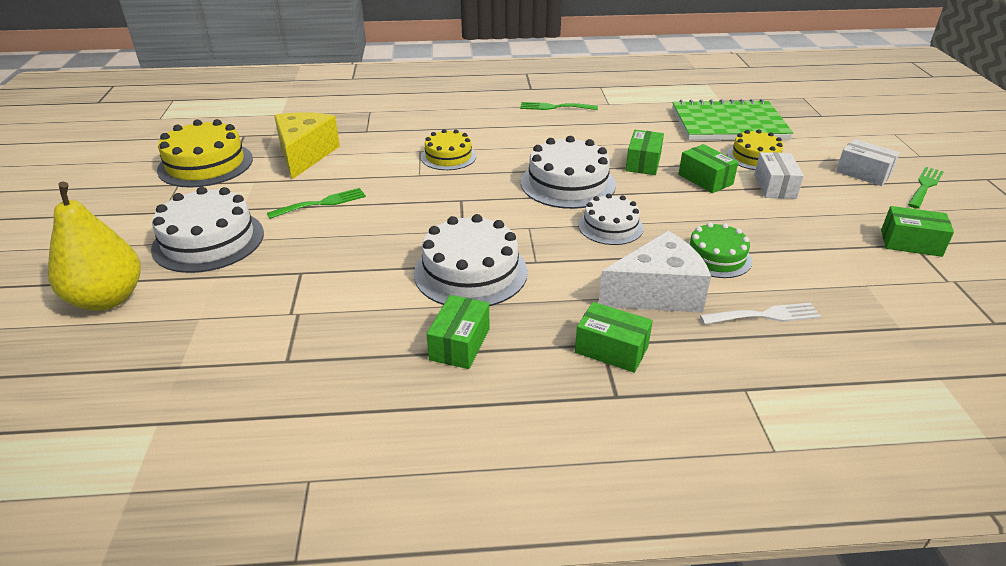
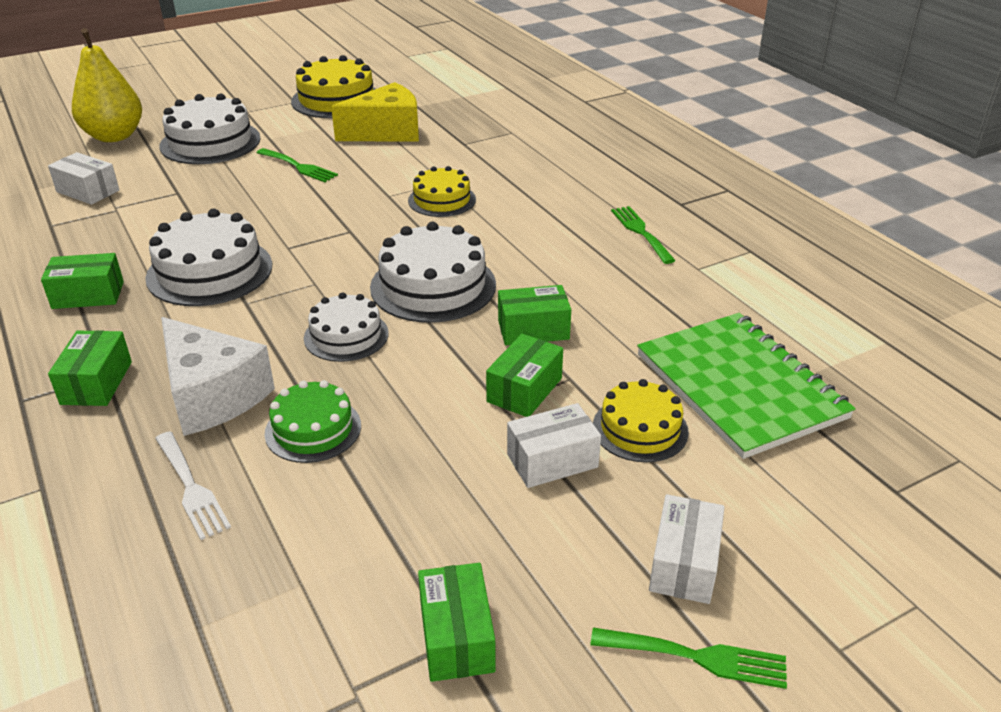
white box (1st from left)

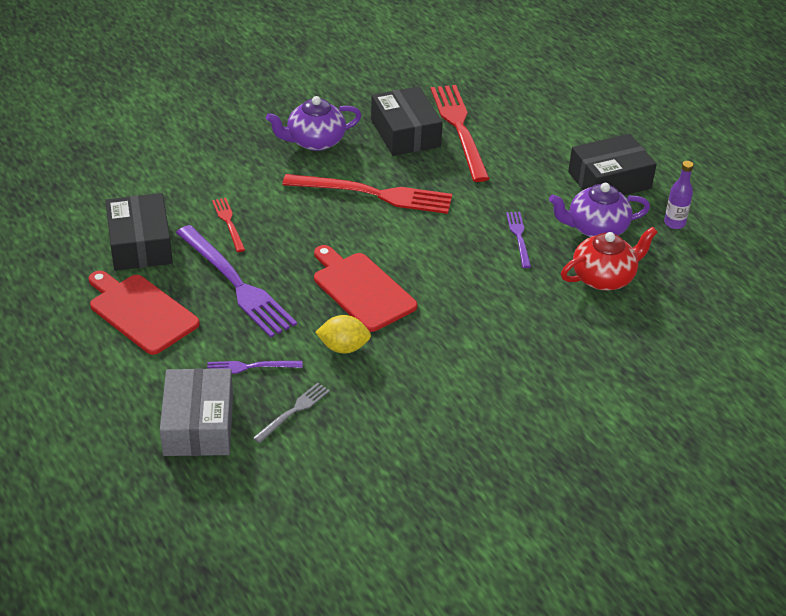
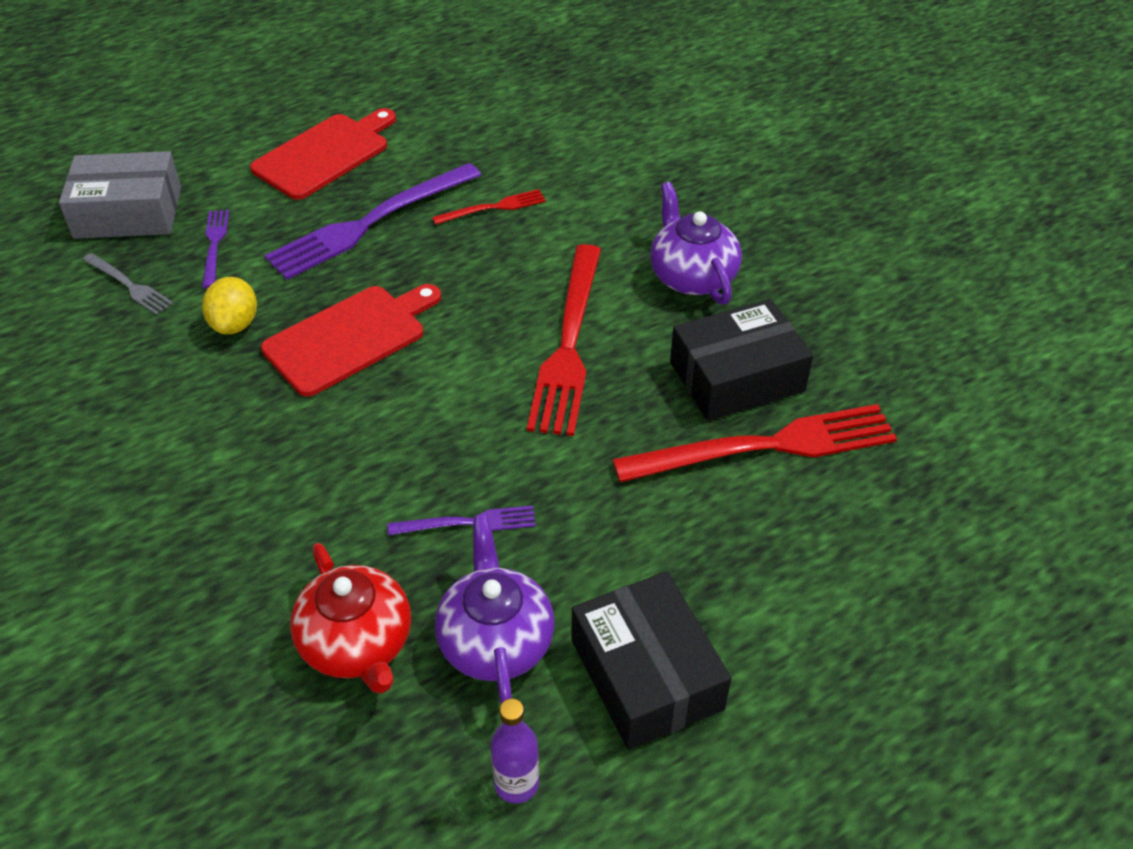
black box (1st from left in the first image)

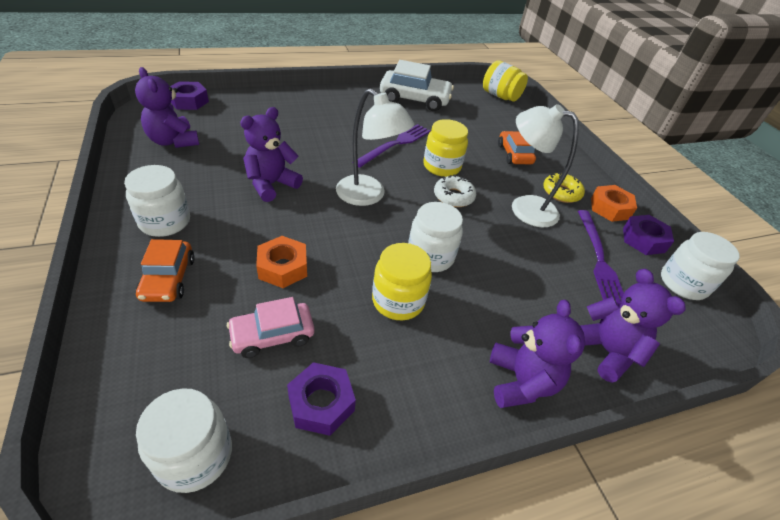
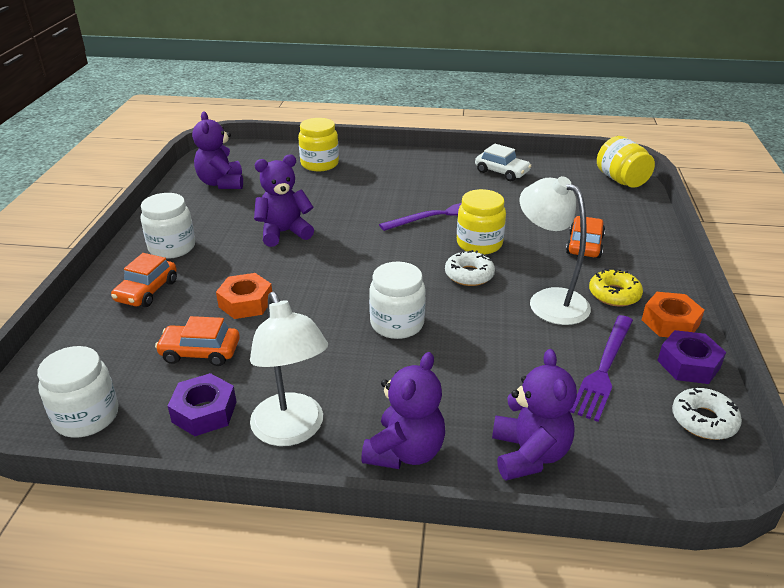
purple nut (1st from left in the first image)
white lamp (1st from left)
yellow jar (1st from left)
white donut (2nd from left)
orange car (2nd from left)
white car

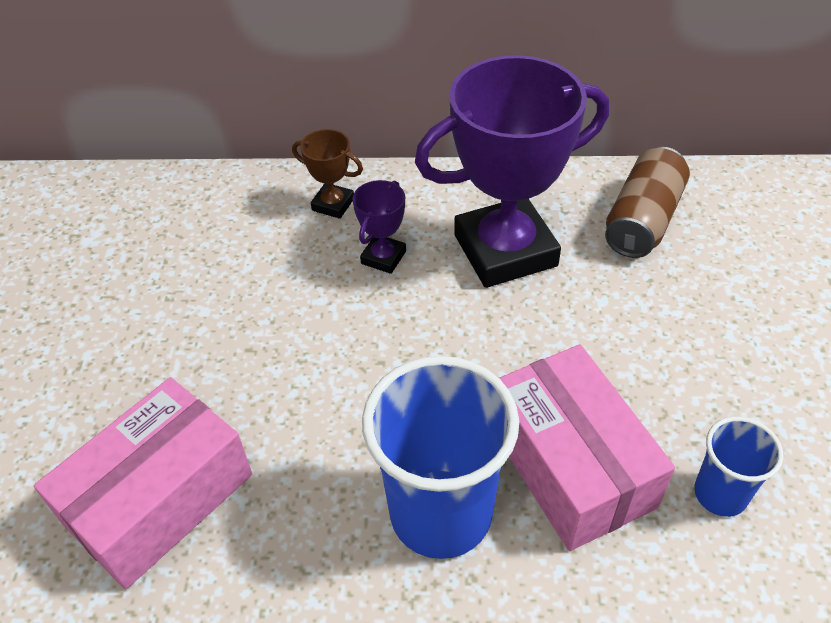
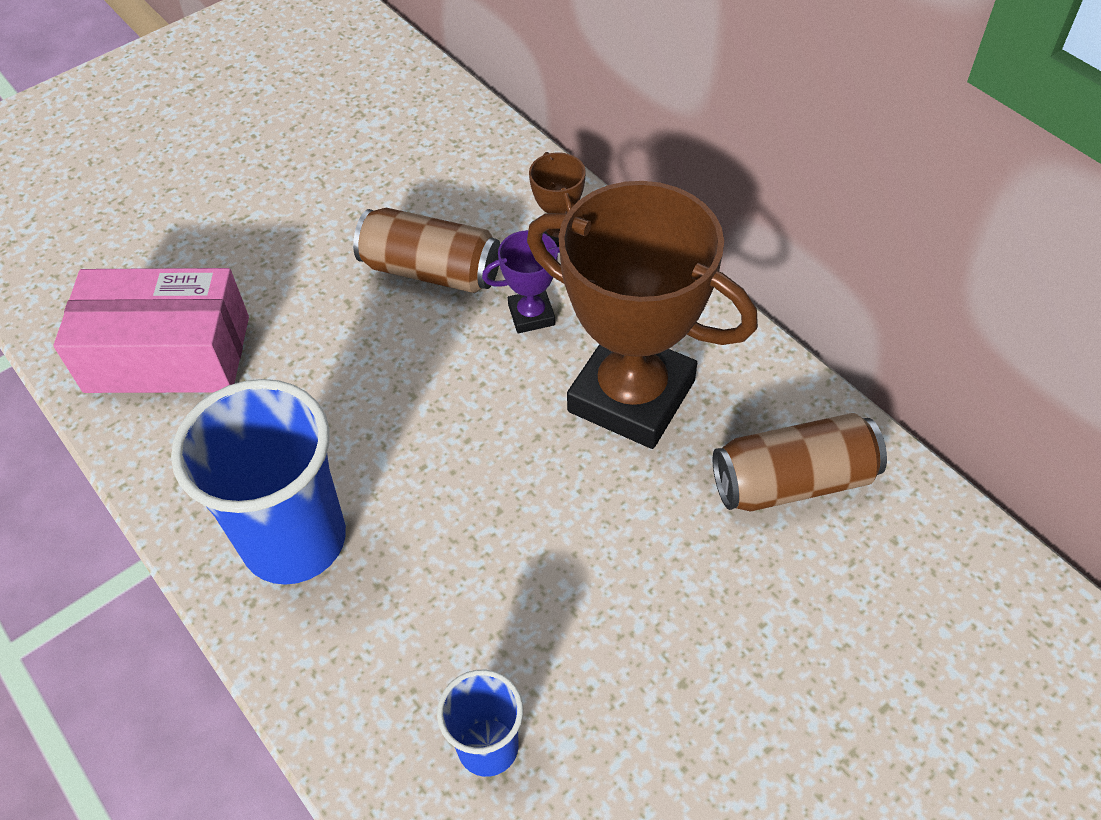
pink box (2nd from left in the first image)
brown can (1st from left)
brown trophy (2nd from left)

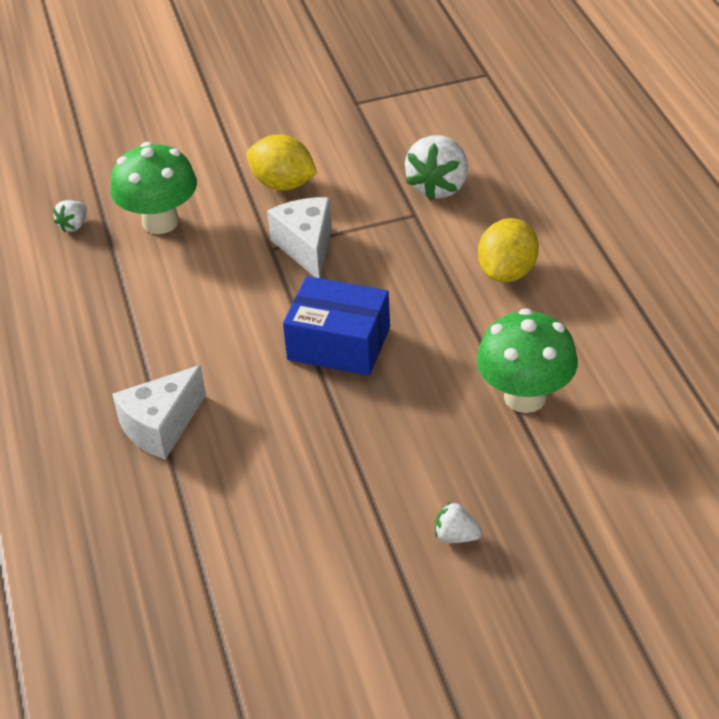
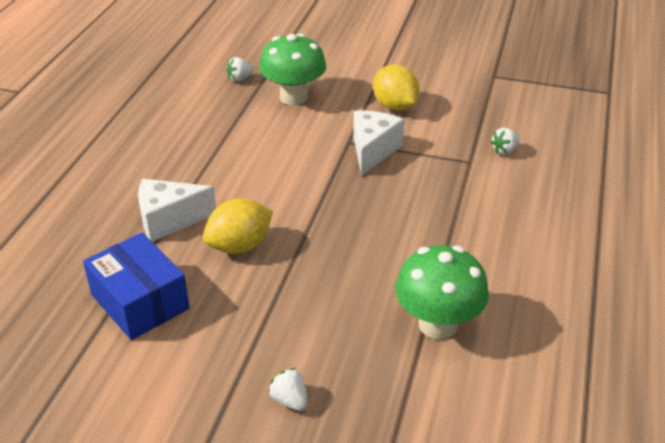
blue box
yellow lemon (1st from left)
white strawberry (3rd from left)

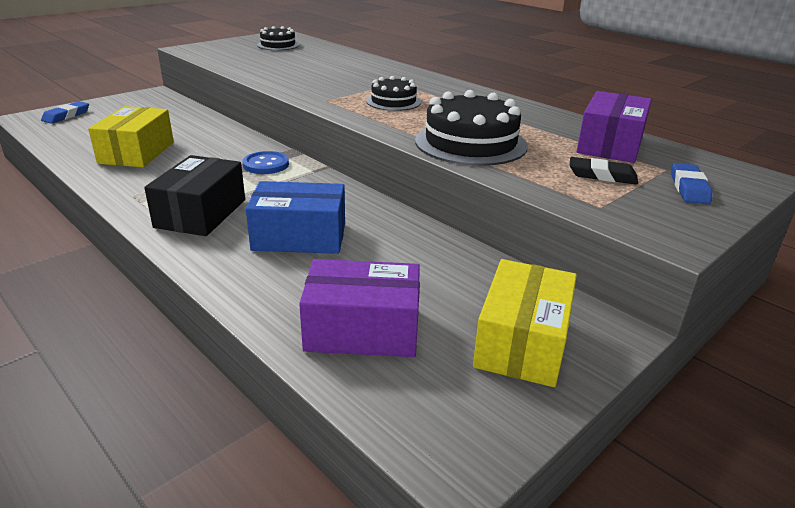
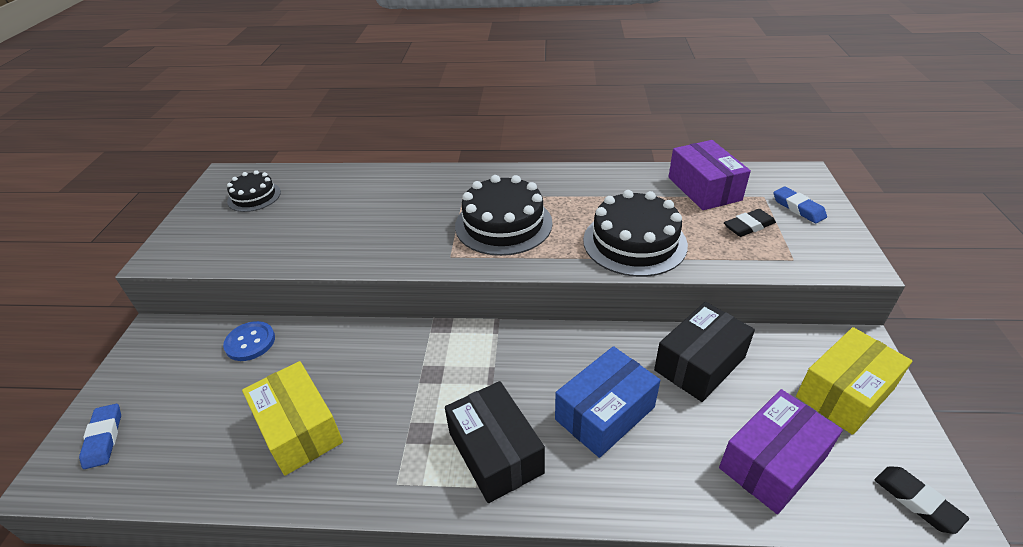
black box (2nd from left)
black eraser (2nd from left)
blue button
yellow box (2nd from left)
black cake (2nd from left)

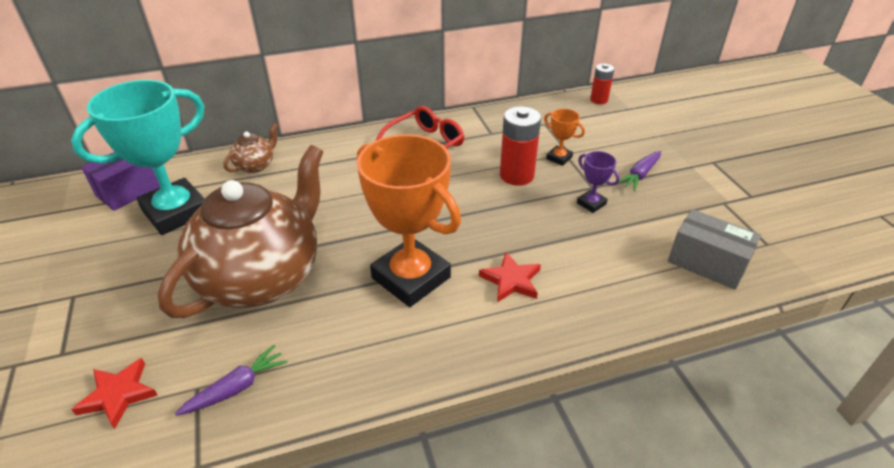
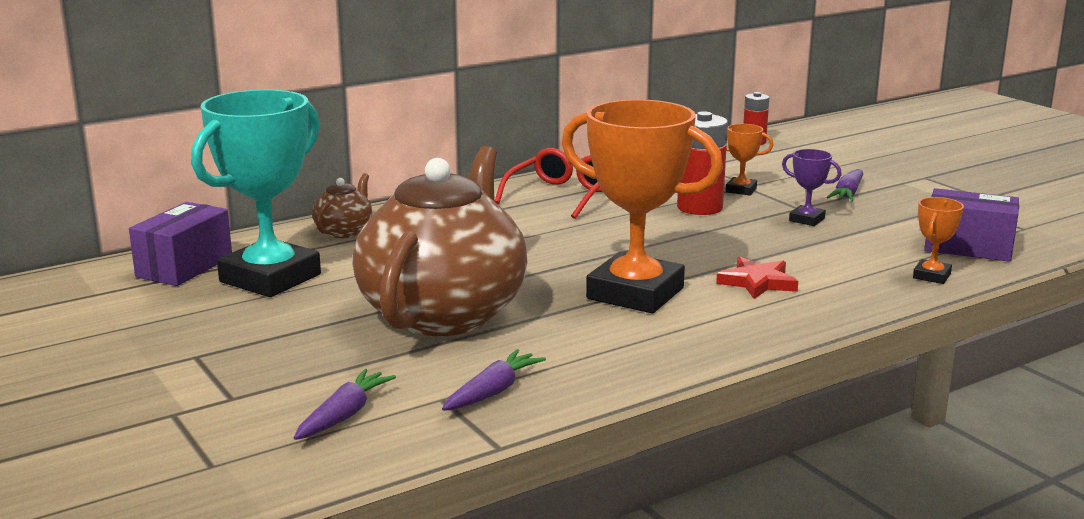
orange trophy (3rd from left)
purple carrot (1st from left)
purple box (2nd from left)

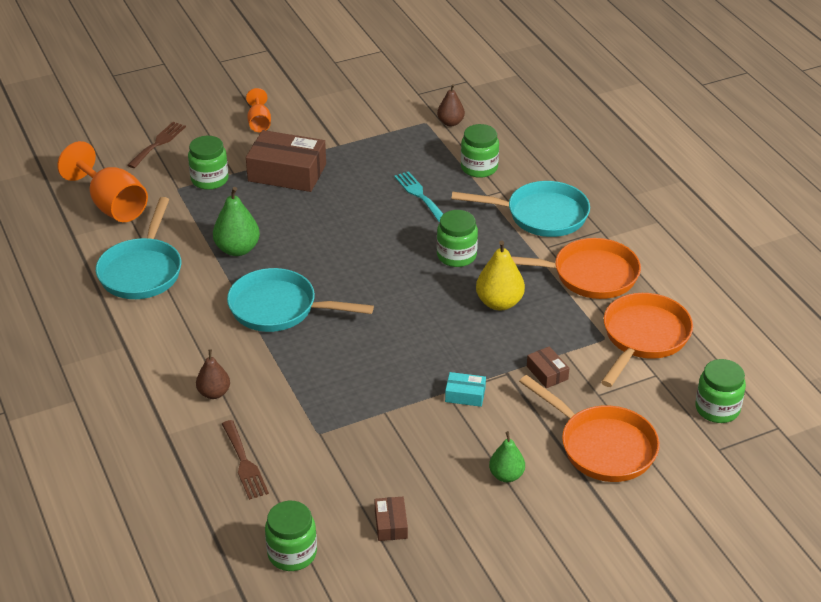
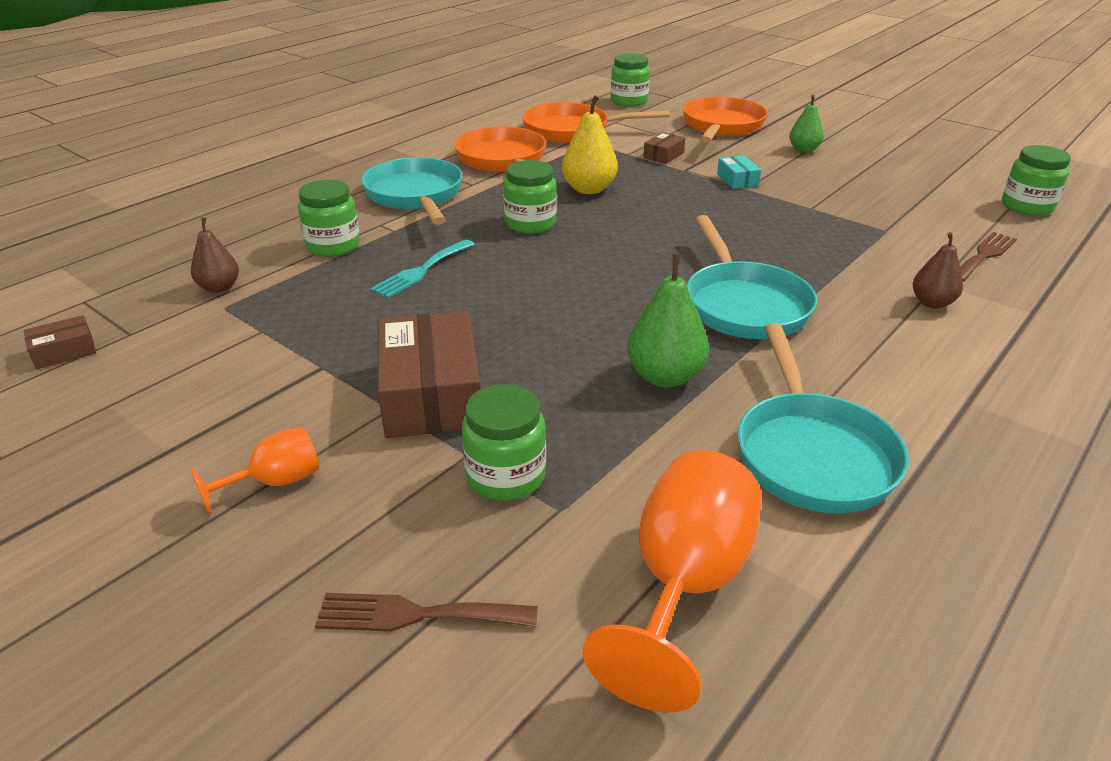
brown box (1st from left)
turquoise pan (3rd from left)

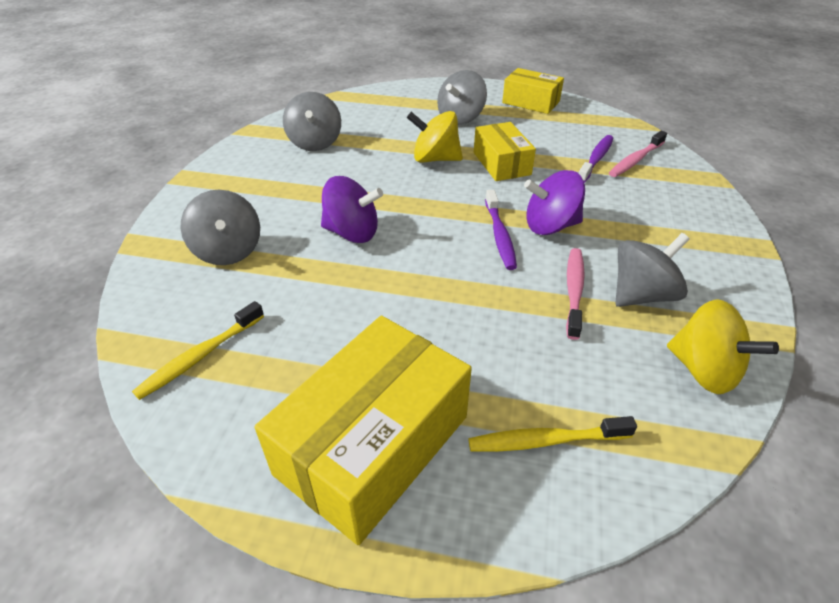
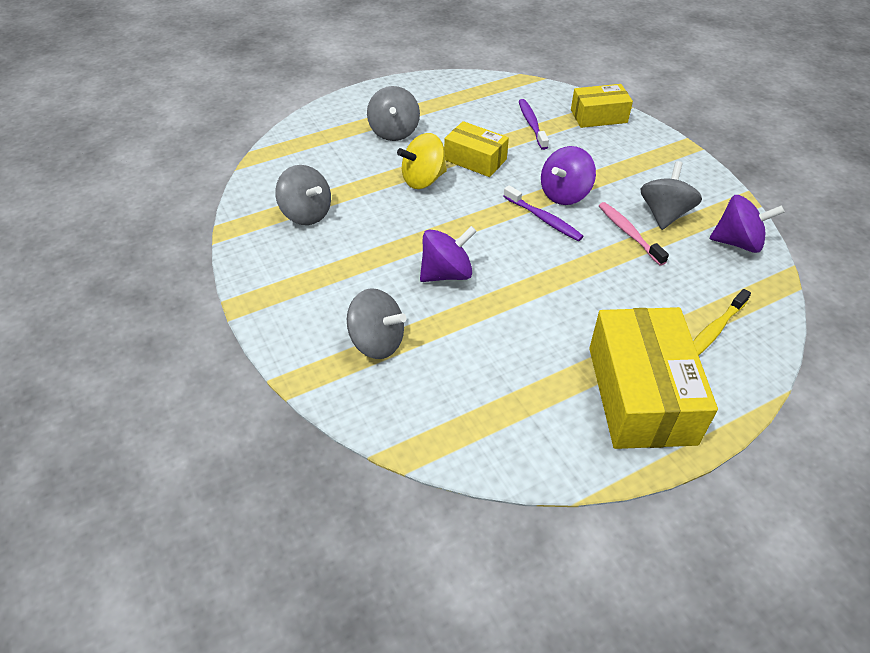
yellow toothbrush (1st from left in the first image)
pink toothbrush (2nd from left in the first image)
yellow box (2nd from left)
purple spinning top (3rd from left)

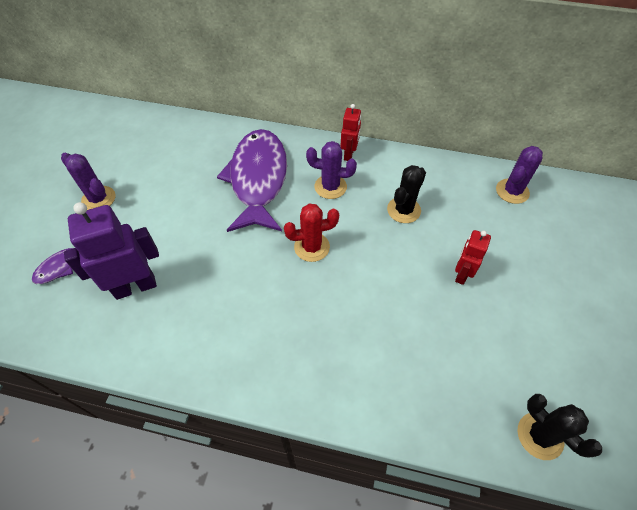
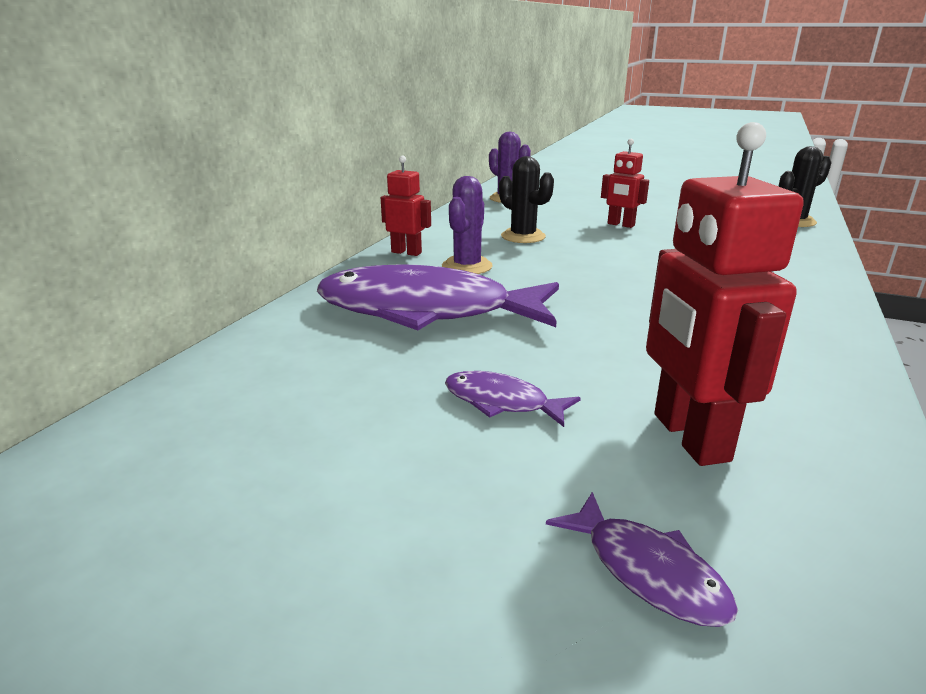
purple cactus (1st from left in the first image)
red cactus
purple fish (2nd from left)
red robot (3rd from left)

